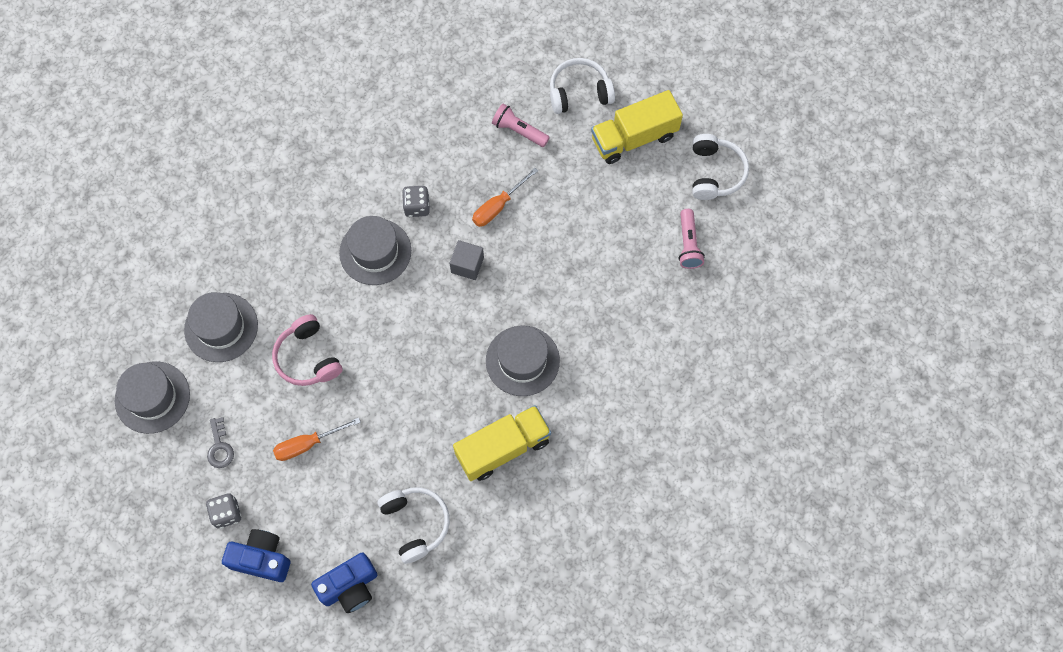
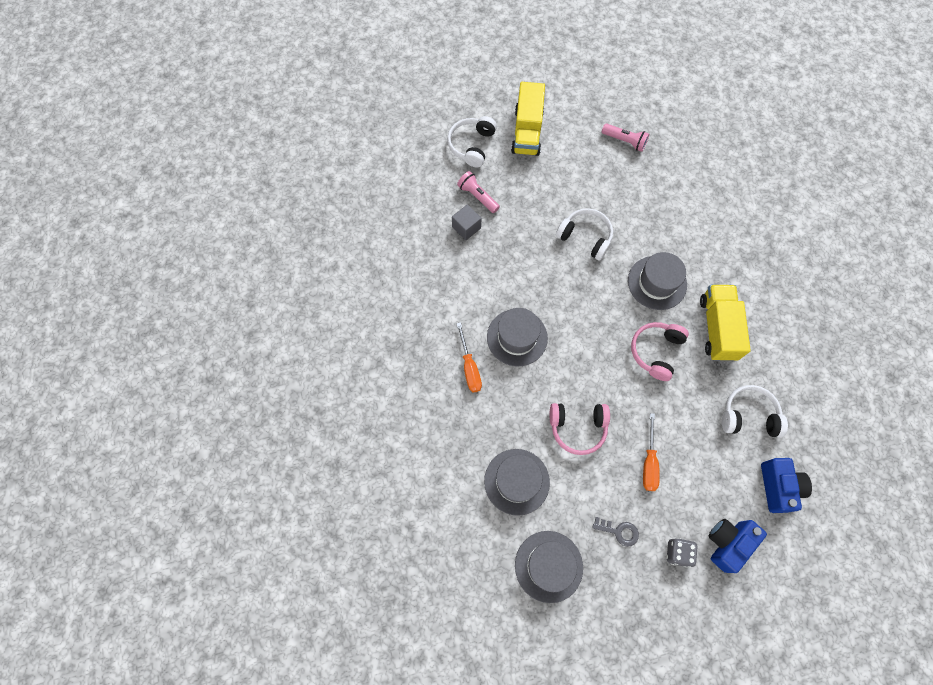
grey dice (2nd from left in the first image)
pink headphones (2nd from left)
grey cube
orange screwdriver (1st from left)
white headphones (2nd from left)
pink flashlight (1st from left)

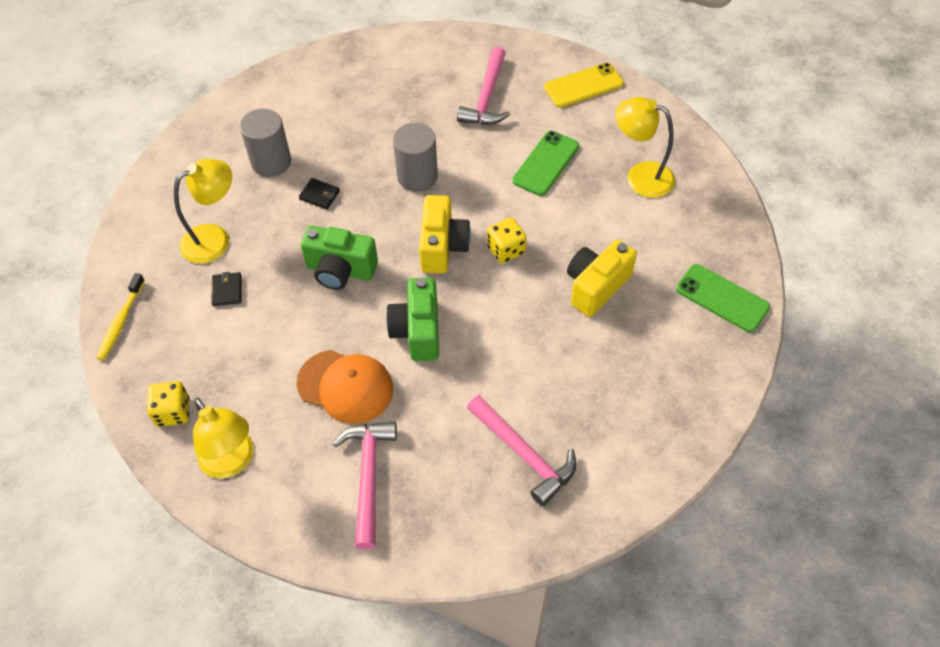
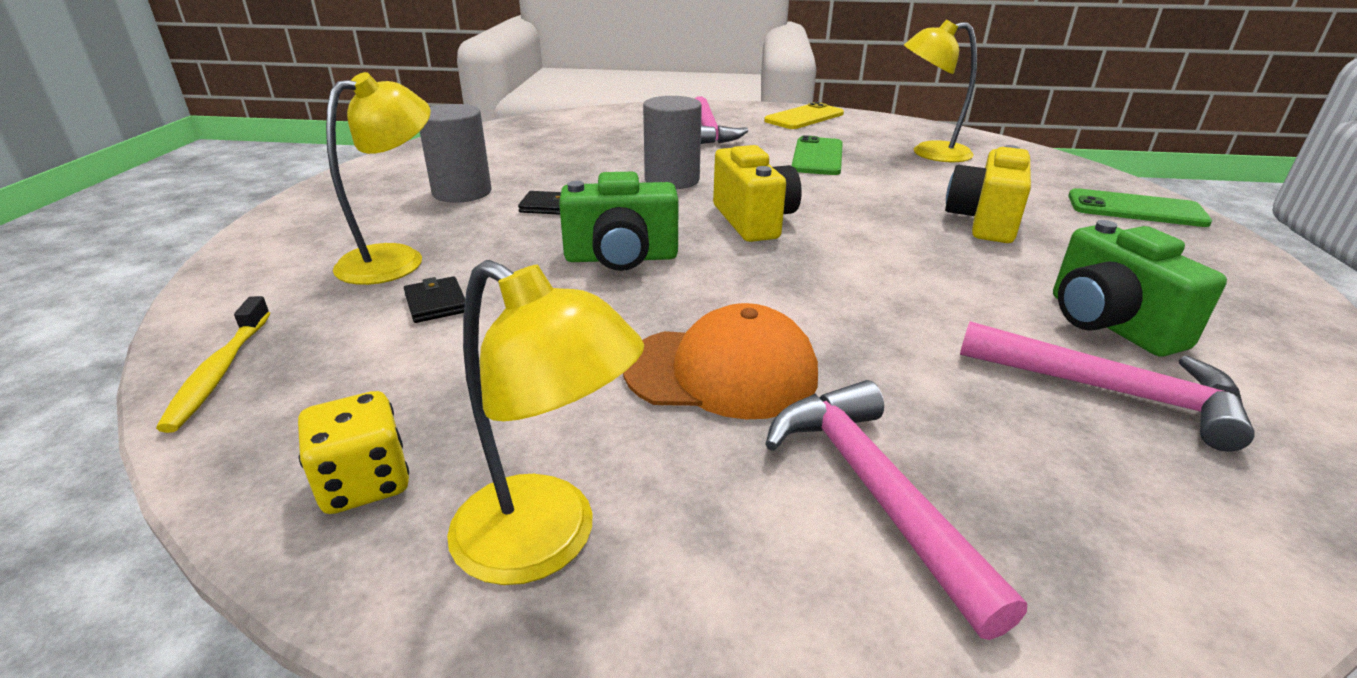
yellow dice (2nd from left in the first image)
green camera (2nd from left)

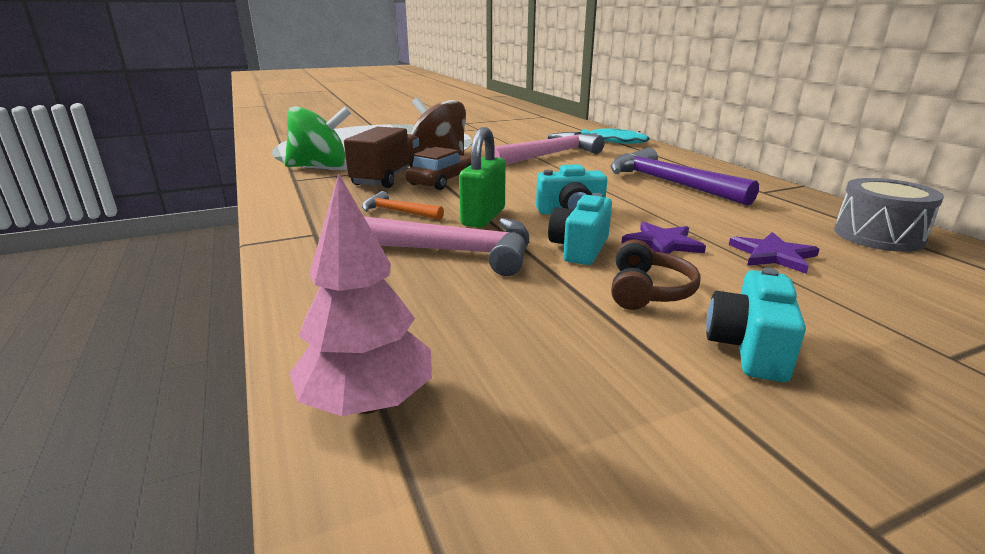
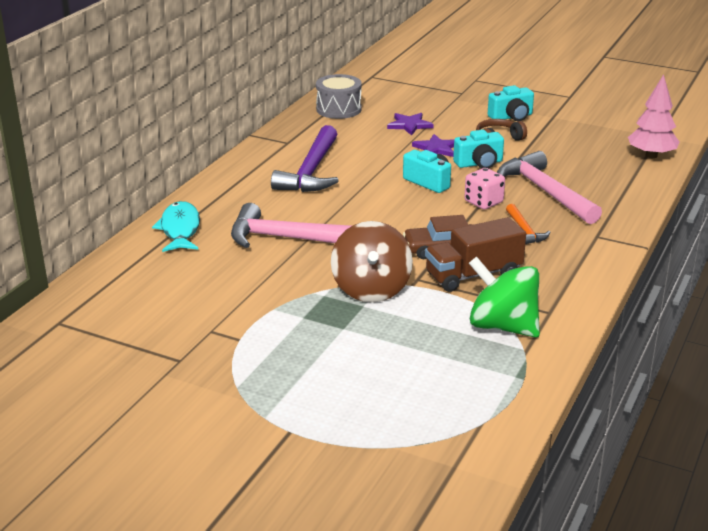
pink dice

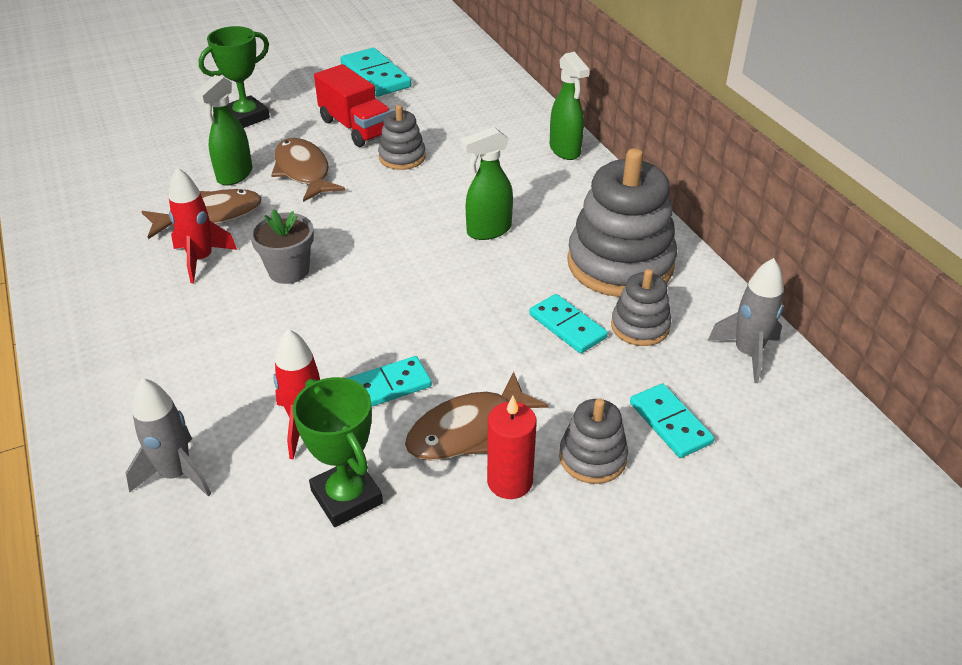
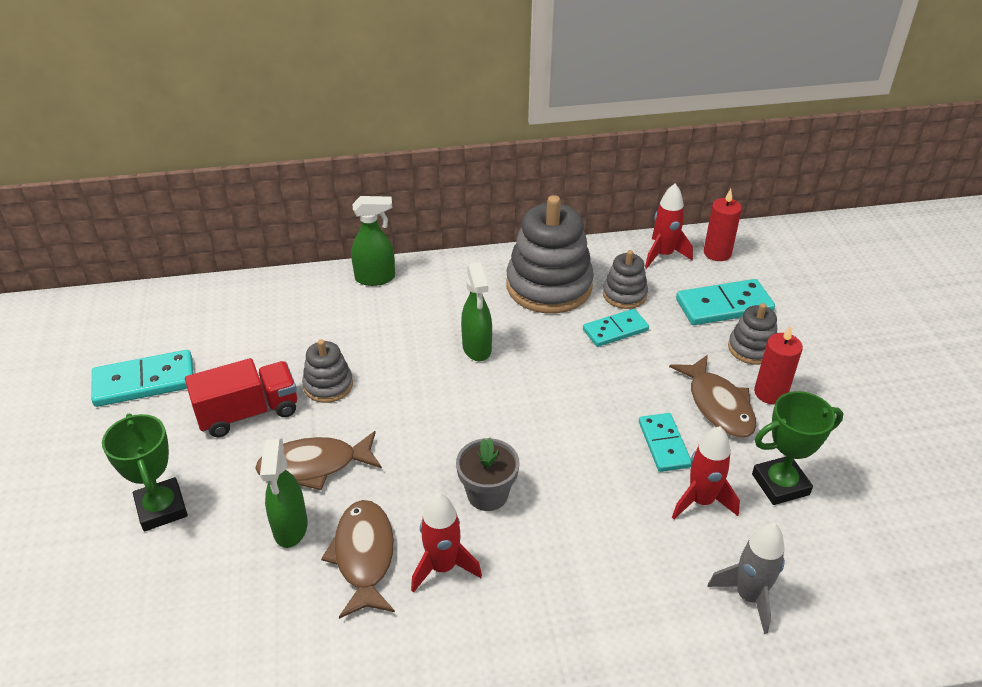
red candle (1st from left)
red rocket (2nd from left)
green spray bottle (1st from left)
turquoise domino (4th from left)

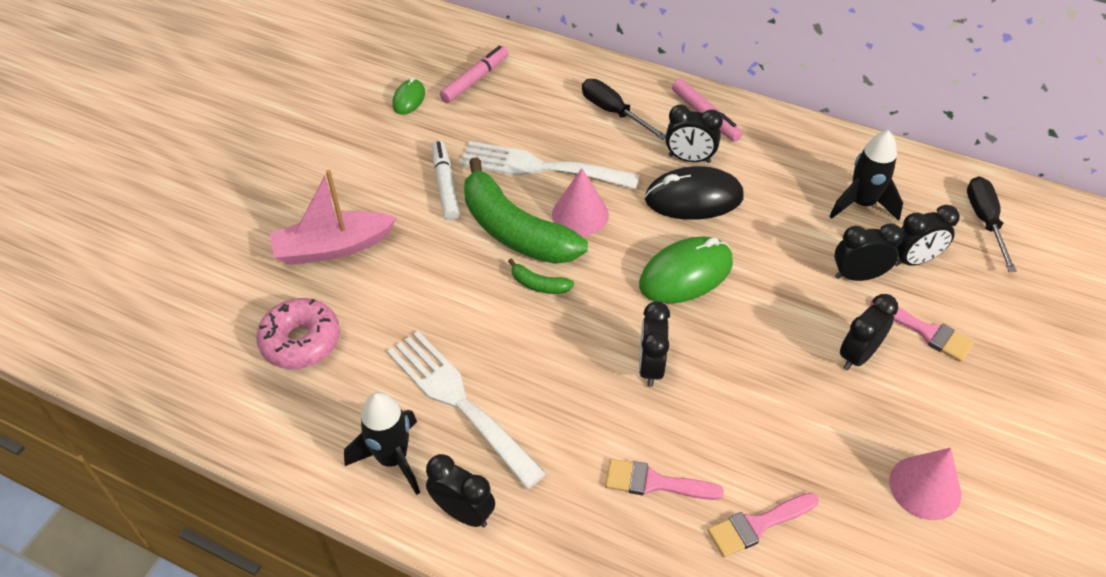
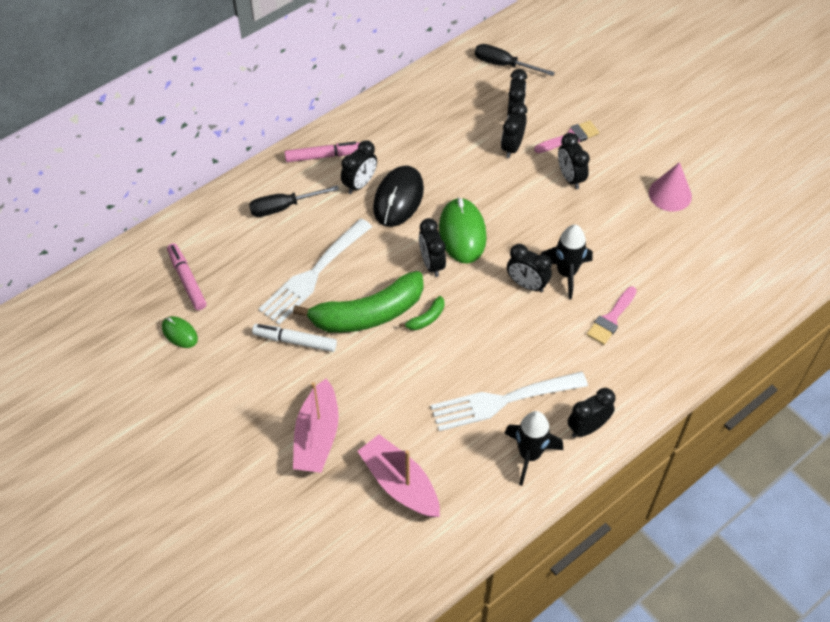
pink cone (1st from left in the first image)
pink brush (2nd from left in the first image)
black clock (2nd from left)
black rocket (2nd from left)
pink boat (2nd from left)

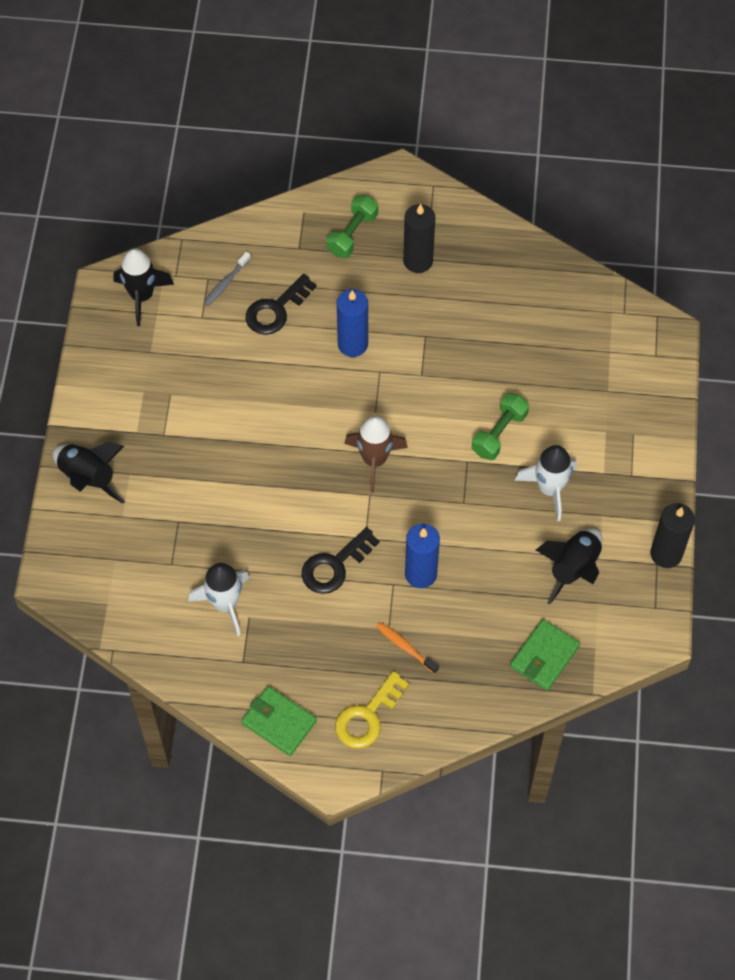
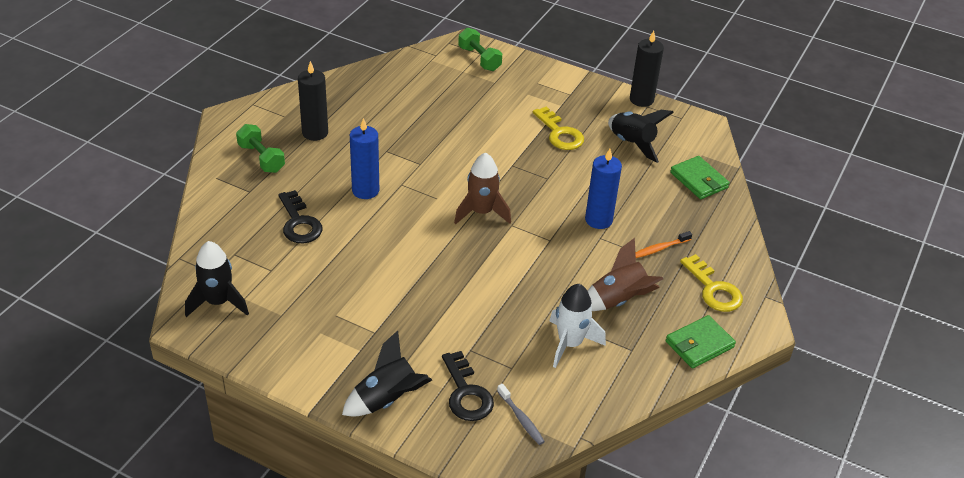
brown rocket (2nd from left)
grey toothbrush
black key (2nd from left)
green dumbbell (2nd from left)
yellow key (1st from left)

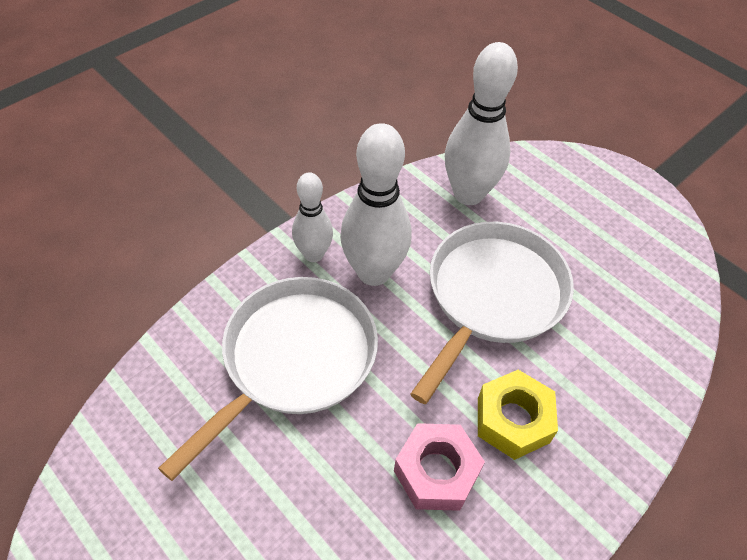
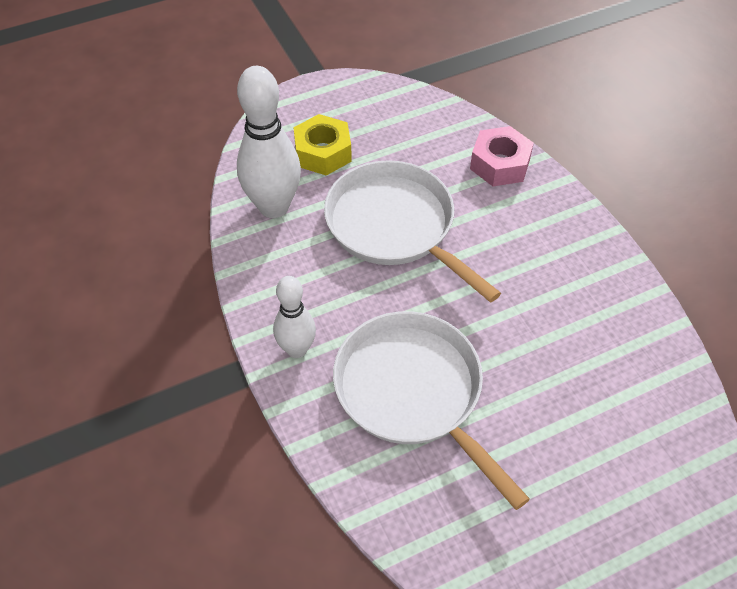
white bowling pin (2nd from left in the first image)
pink nut
yellow nut

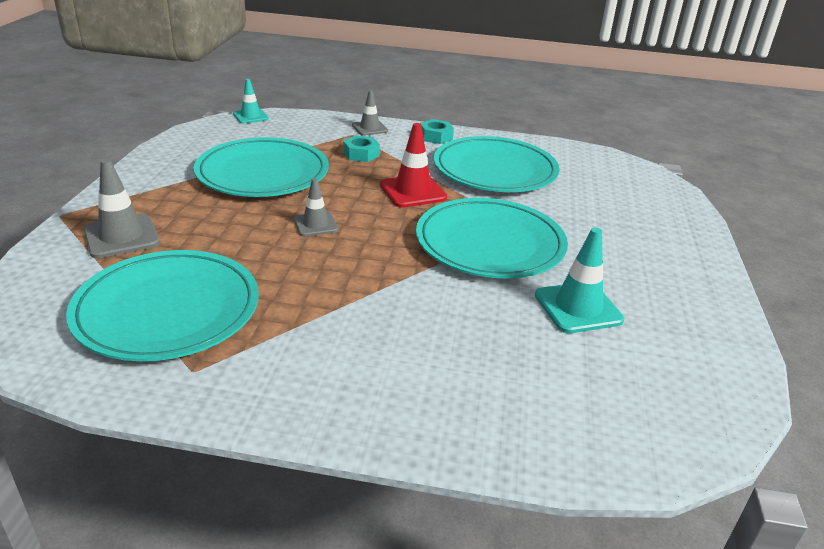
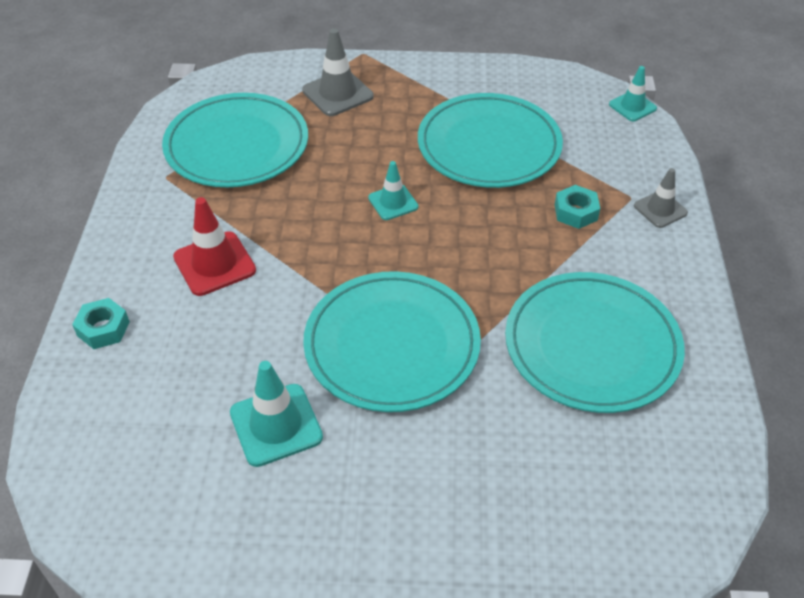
red traffic cone
turquoise nut (1st from left)
turquoise traffic cone (2nd from left)

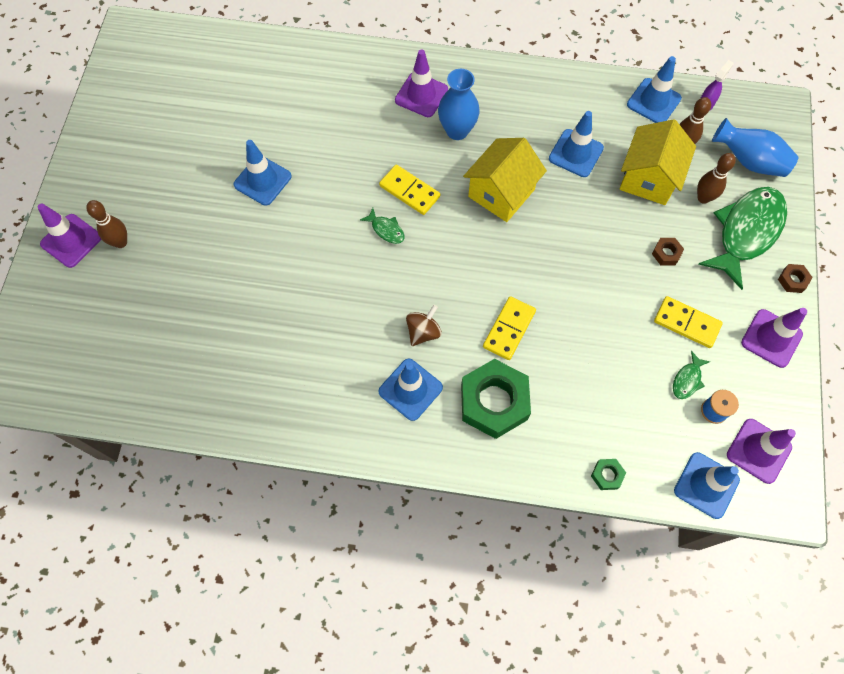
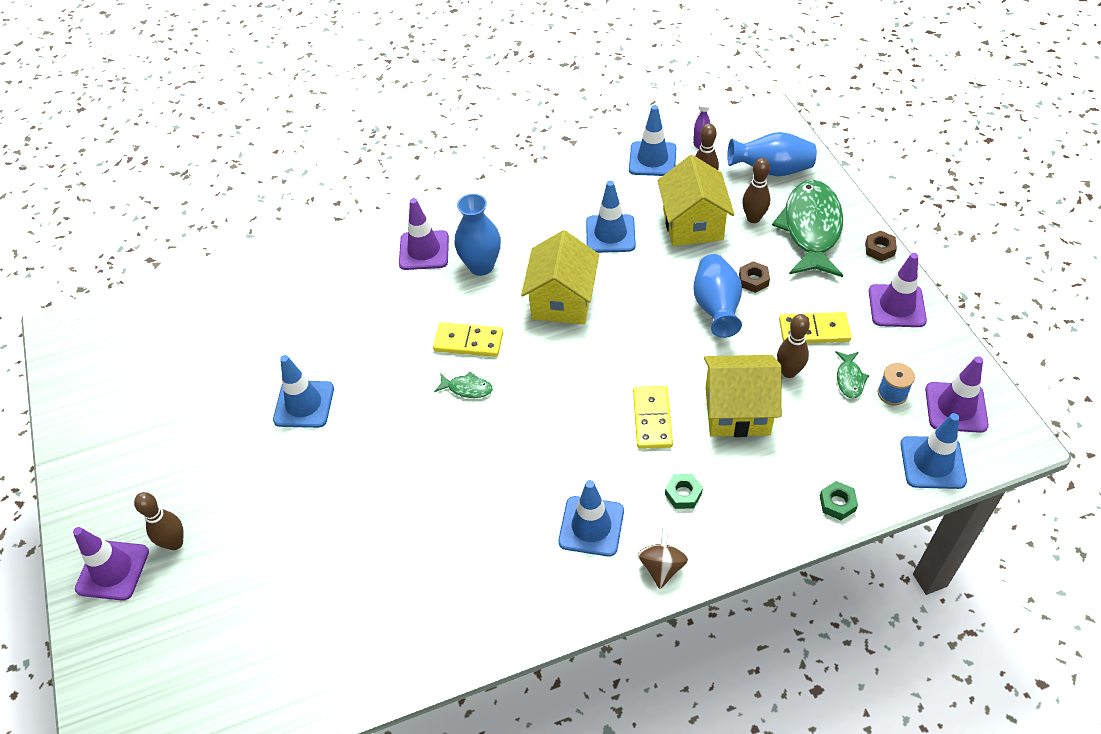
blue vase (2nd from left)
yellow house (3rd from left)
brown bowling pin (4th from left)
brown spinning top
green nut (1st from left)

